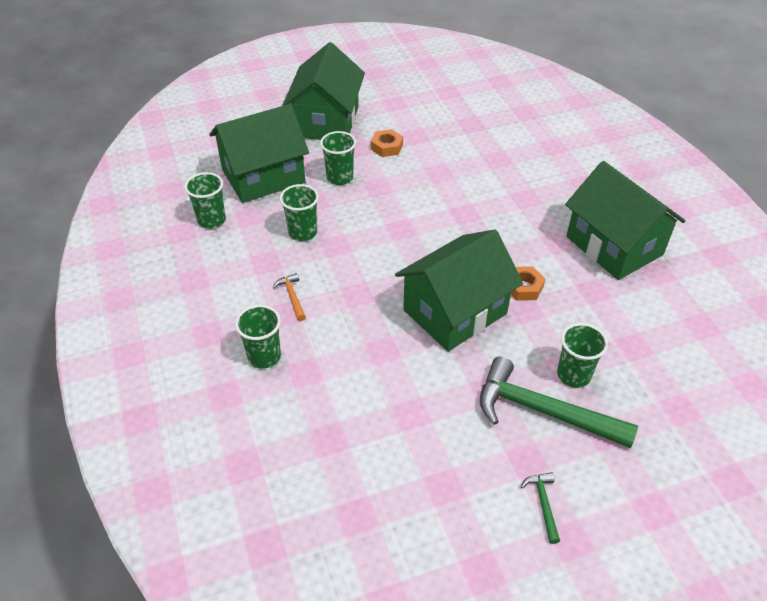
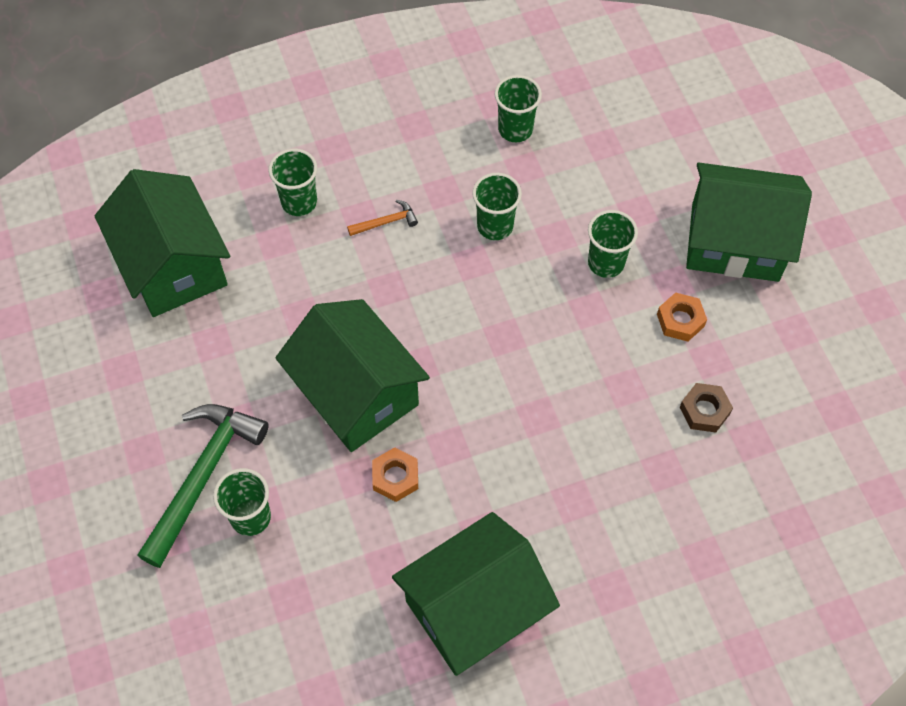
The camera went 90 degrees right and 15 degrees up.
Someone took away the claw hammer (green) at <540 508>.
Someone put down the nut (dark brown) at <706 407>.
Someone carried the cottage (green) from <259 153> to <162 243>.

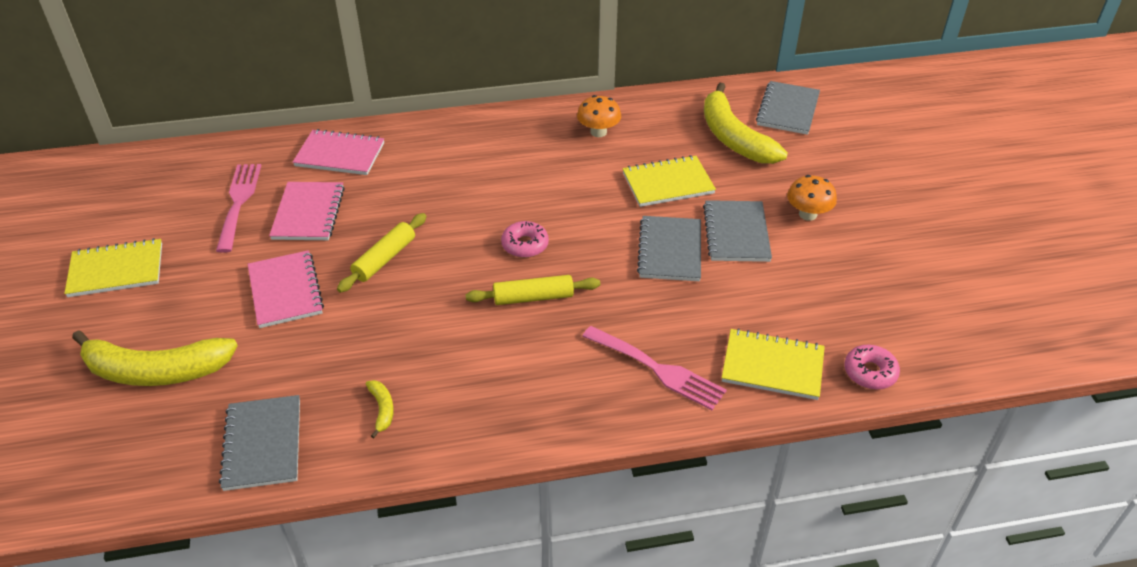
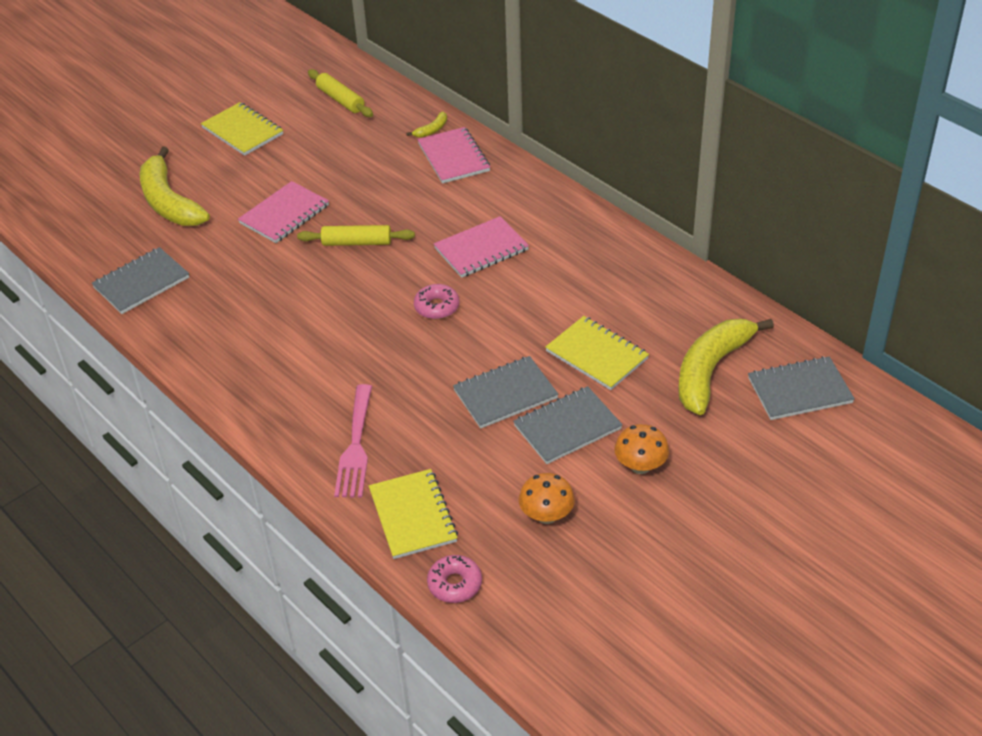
The camera went 60 degrees right and 0 degrees up.
Someone took away the table fork (rose-pink) at <238 208>.
Someone carried the notebook (rose-pink) from <307 211> to <481 247>.
Someone carried the banana fruit (golden) from <380 409> to <426 125>.
Someone carried the pastry roller (golden) from <532 290> to <340 93>.
Someone carried the toadstool (bright orange) from <599 116> to <547 498>.

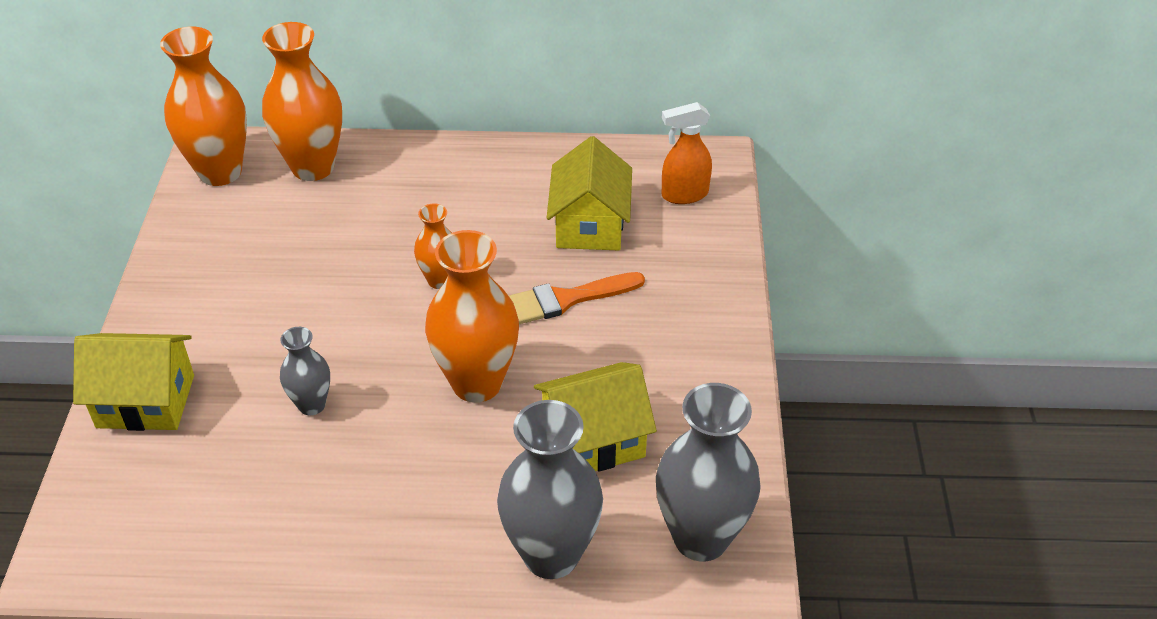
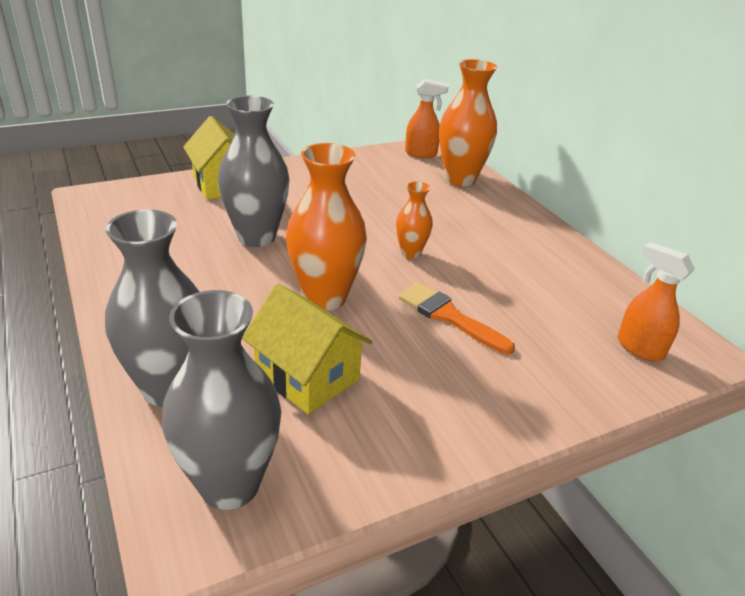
The camera went 60 degrees right and 10 degrees down.
Someone took away the cottage (golden) at <589 193>.
Someone swapped the vase (bright orange) at <203 106> for the spray cleaner (bright orange) at <427 118>.
Someone scaled the vase (grey) at <305 371> by 1.88.

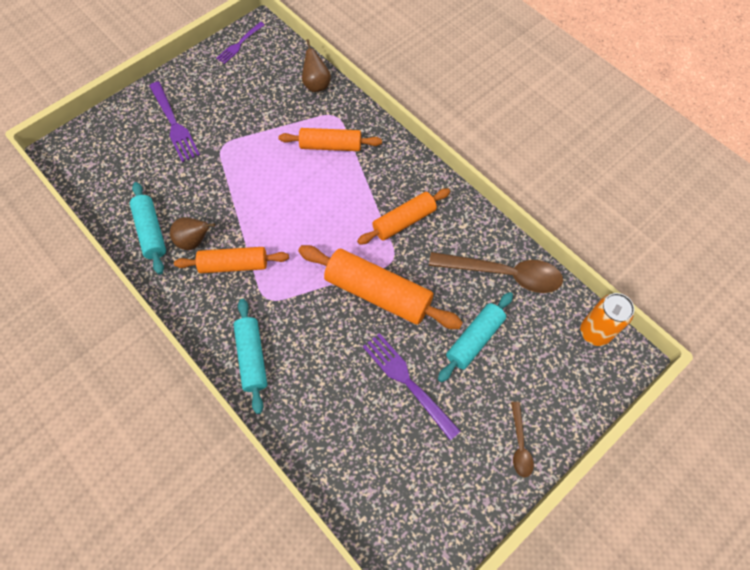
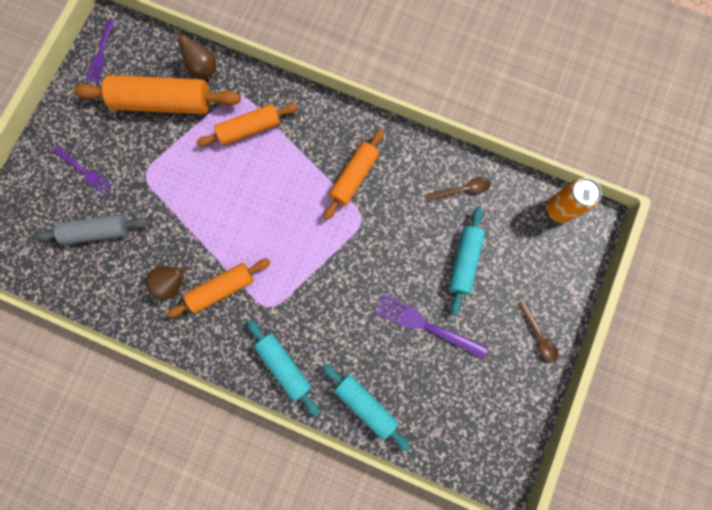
The camera went 25 degrees left and 15 degrees up.
Someone put down the pastry roller (grey) at <92 229>.
Someone carried the pastry roller (teal) from <148 228> to <366 407>.
Someone carried the pastry roller (bright orange) from <380 287> to <157 94>.
Someone scaled the table fork (violet) at <174 121> by 0.64.
Someone scaled the teaspoon (dark brown) at <496 272> by 0.50.

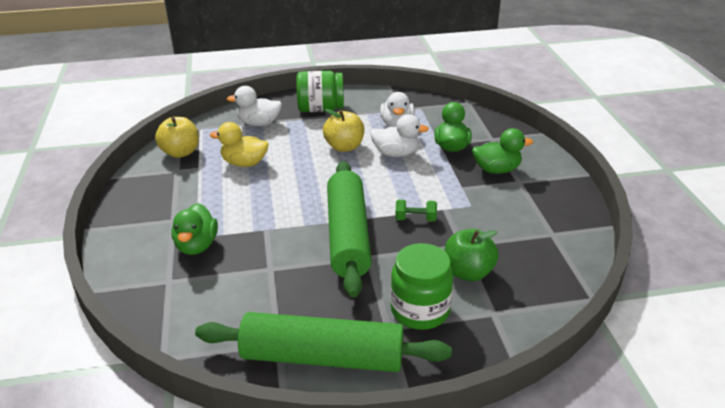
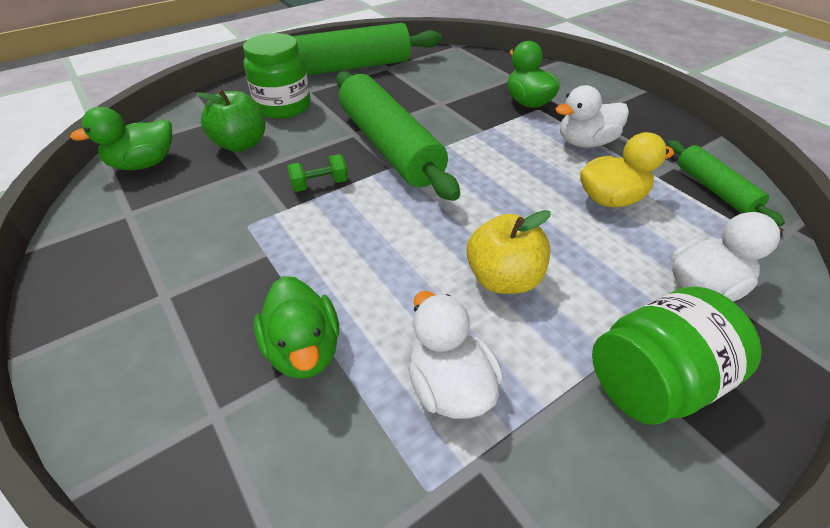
The camera went 155 degrees right and 10 degrees up.
Someone carried the rubber duck (pure white) from <399 135> to <592 116>.
Someone carried the rubber duck (green) from <502 151> to <121 138>.
Someone swapped the apple (golden) at <177 137> for the pastry roller (green) at <726 183>.

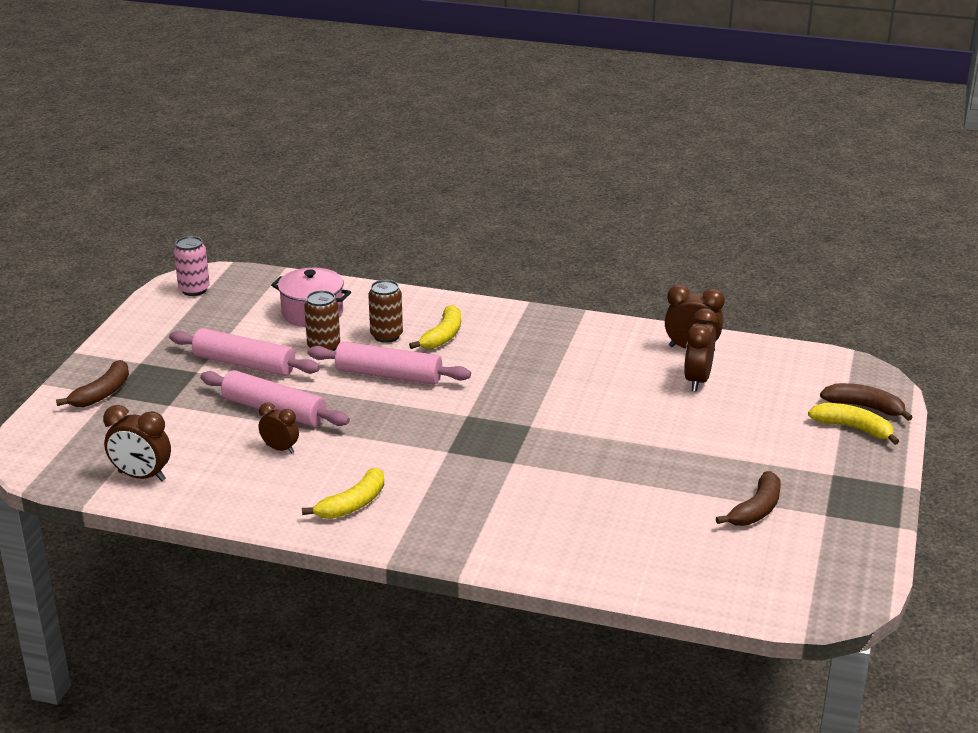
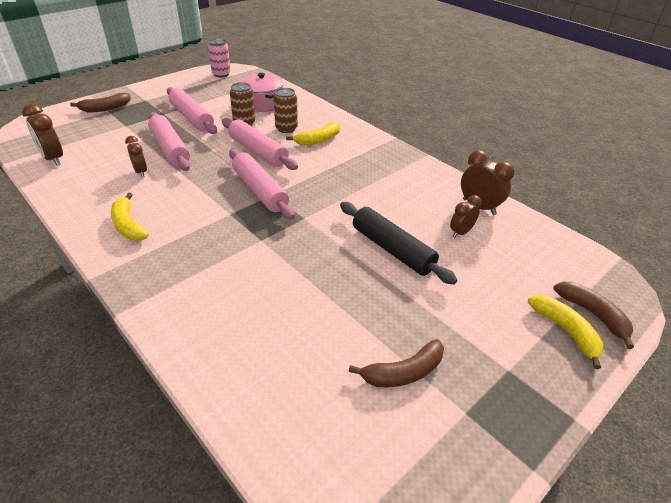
The camera went 30 degrees right and 10 degrees up.
Someone put down the pastry roller (rose-pink) at <262 184>.
Someone put down the pastry roller (black) at <398 243>.
Someone rotated the banana fruit (golden) at <343 493> by 75 degrees clockwise.
Someone scaled the clock (dark brown) at <700 349> by 0.65.

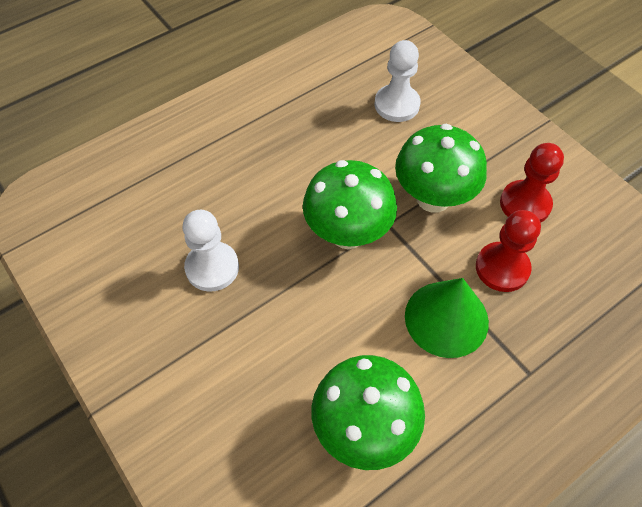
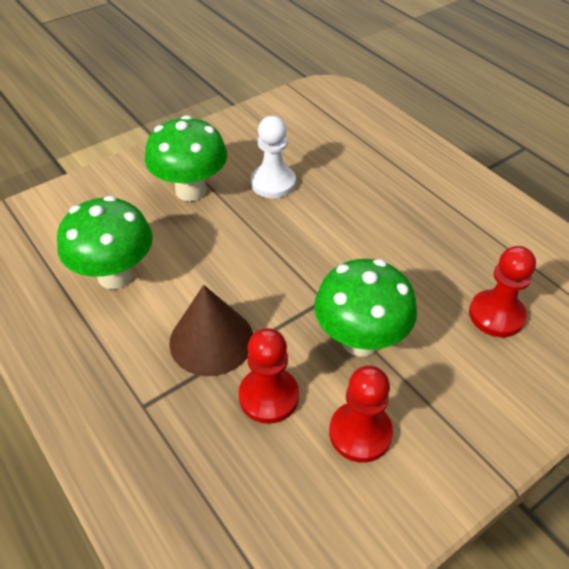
The camera went 90 degrees right and 10 degrees down.
Someone carried the toadstool (green) from <350 204> to <186 158>.
Someone repainted the game pawn (pure white) at <398 81>, which became the game pawn (scarlet) at <502 291>.
Someone repainted the cone shape (green) at <447 318>, which became the cone shape (dark brown) at <211 330>.

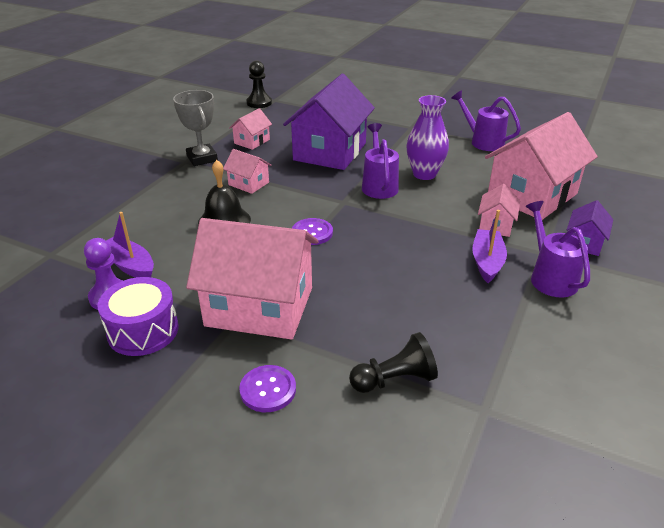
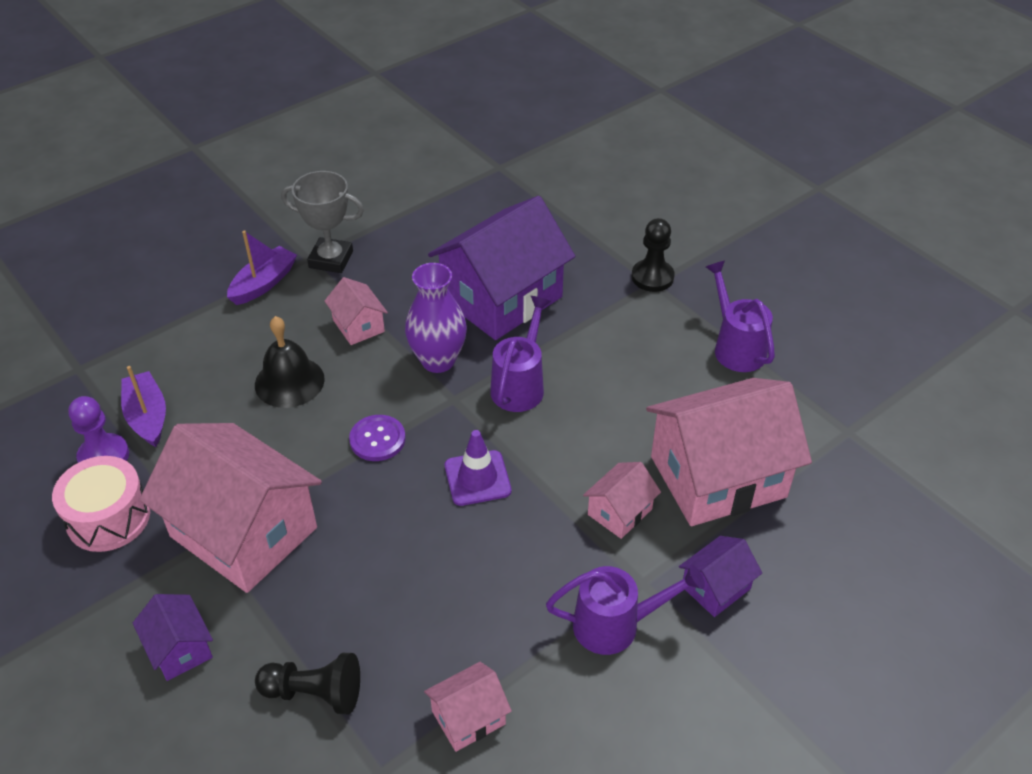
The camera went 25 degrees right and 10 degrees up.
Someone put down the road cone (violet) at <478 468>.
Someone carried the cottage (rose-pink) from <250 129> to <468 707>.
Someone carried the game pawn (black) from <259 84> to <653 255>.
Someone carried the vase (violet) from <427 137> to <436 318>.
Someone carried the sailboat (violet) from <489 246> to <262 267>.
Someone swapped the sewing button (violet) at <267 388> for the cottage (violet) at <173 637>.
Someone repainted the toy drum (violet) at <138 316>, which became the toy drum (rose-pink) at <101 504>.
Someone rotated the trophy (grey) at <195 128> by 75 degrees counterclockwise.
Someone rotated the sprinkling can (violet) at <558 249> by 75 degrees clockwise.

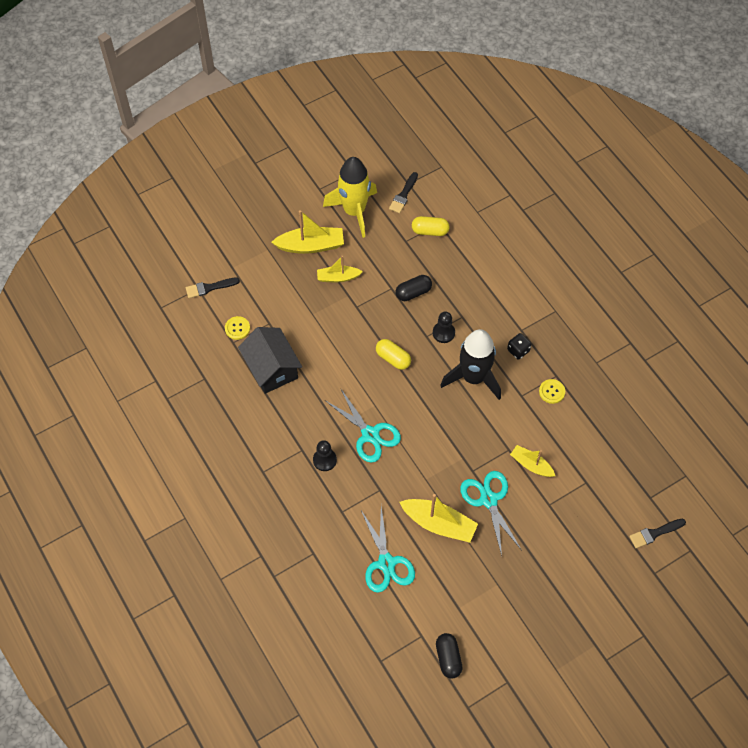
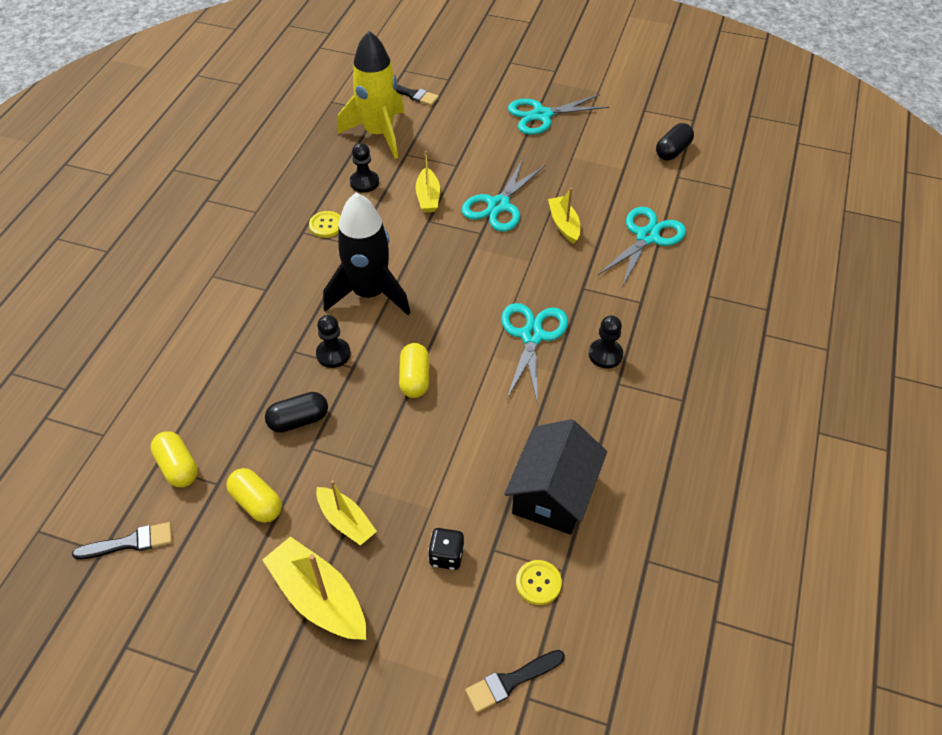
The camera went 130 degrees left and 10 degrees down.
Someone put down the capsule (golden) at <254 495>.
Someone put down the game pawn (black) at <364 168>.
Someone put down the shears (teal) at <558 114>.
Someone carried the toy rocket (golden) from <350 197> to <371 95>.
Someone carried the dice (black) from <519 346> to <446 549>.
Someone rotated the paintbrush (black) at <213 287> by 120 degrees clockwise.
Someone rotated the capsule (black) at <413 288> by 45 degrees counterclockwise.
Someone scaled the sailboat (golden) at <439 518> by 0.63.

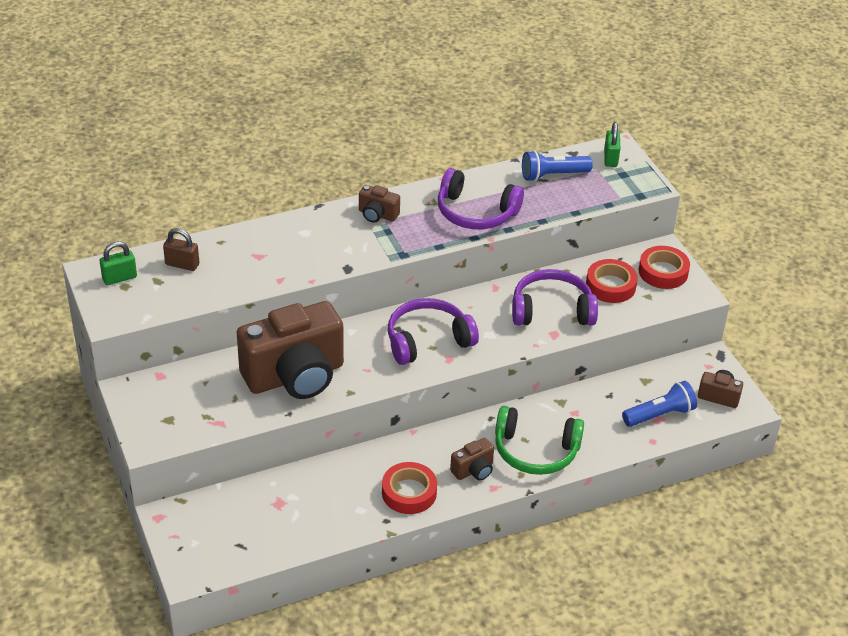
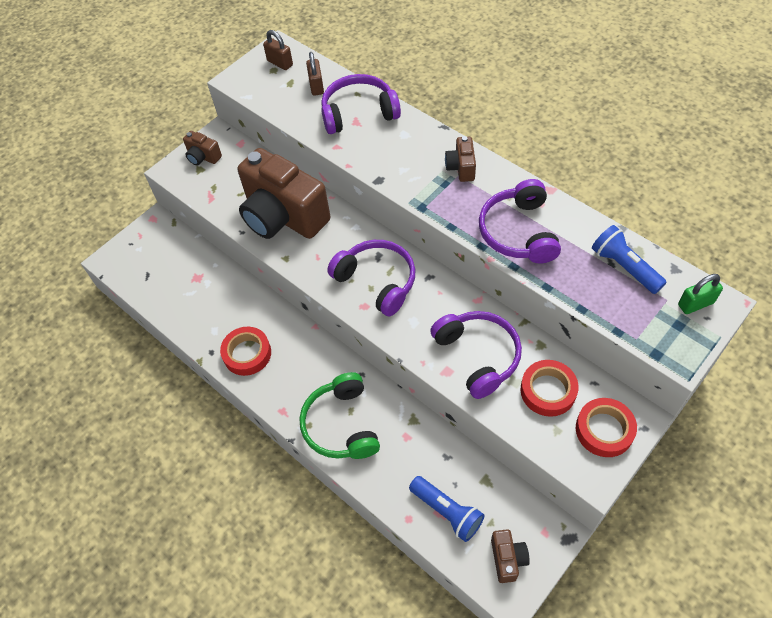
The camera went 70 degrees right and 15 degrees up.
Someone put down the headset (violet) at <361 104>.
Someone carried the camera (dark brown) from <472 459> to <202 148>.
Someone repainted the lock (green) at <118 263>, which became the lock (dark brown) at <278 50>.

